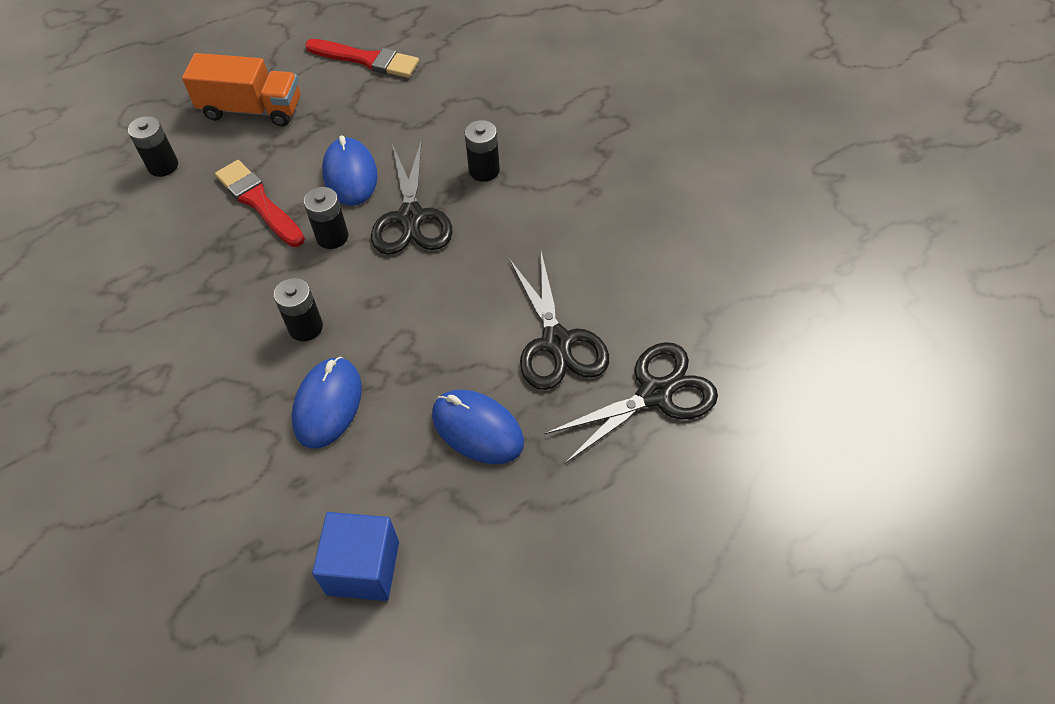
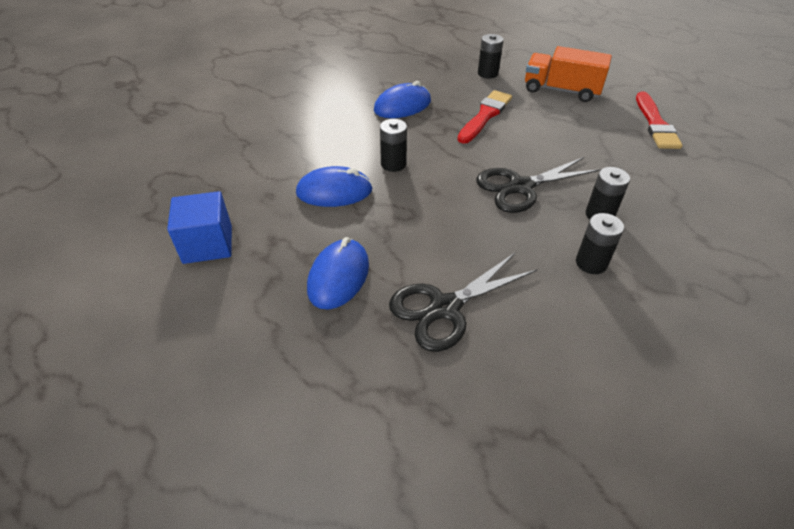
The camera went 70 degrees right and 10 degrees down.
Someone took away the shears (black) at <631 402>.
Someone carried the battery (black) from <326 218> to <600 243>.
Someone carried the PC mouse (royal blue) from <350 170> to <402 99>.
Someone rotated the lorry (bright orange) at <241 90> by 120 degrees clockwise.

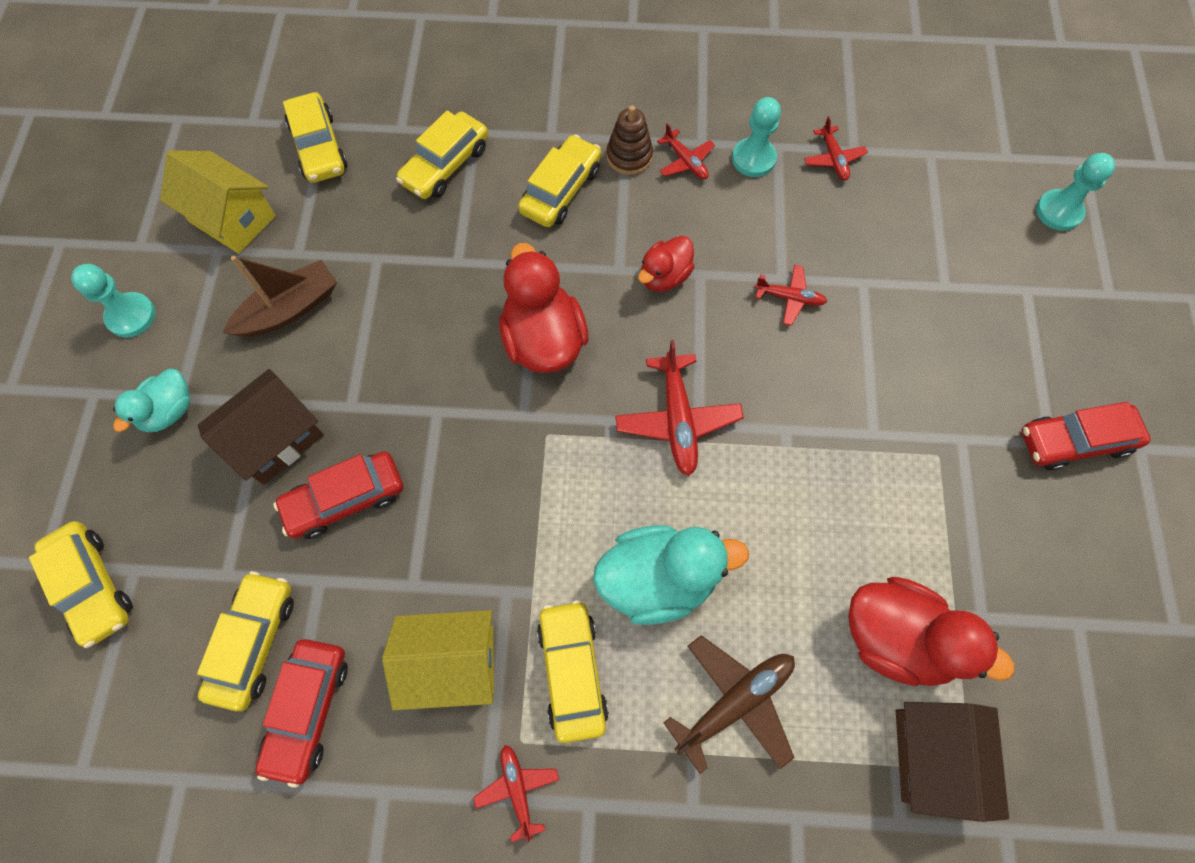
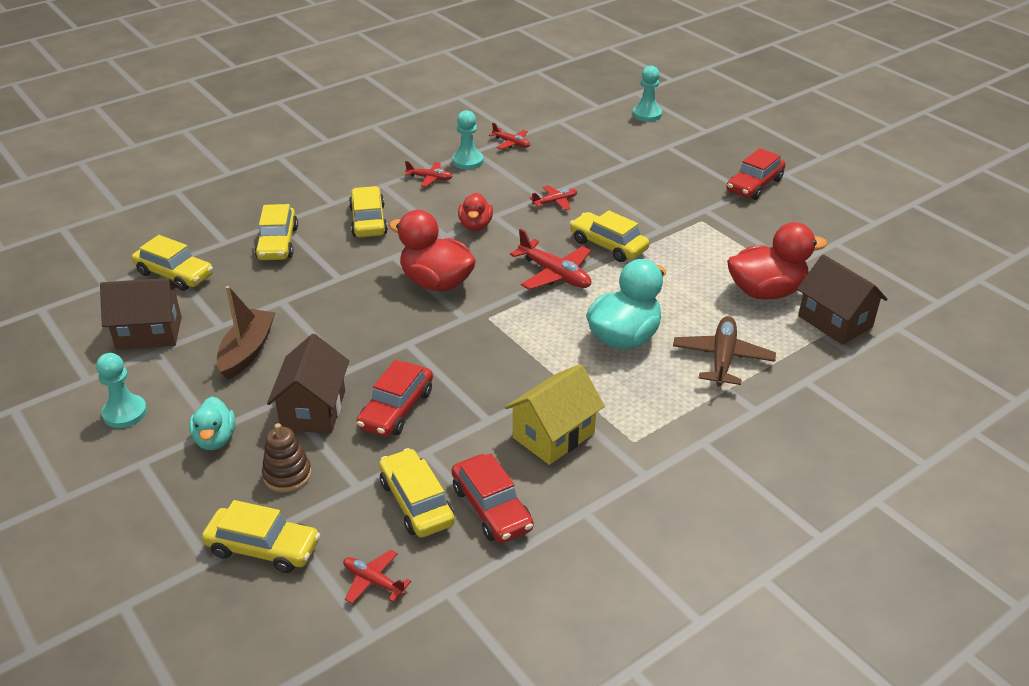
The camera went 40 degrees left and 30 degrees down.
Someone carried the toy plane (scarlet) from <516 794> to <377 577>.
Someone carried the car (golden) from <573 671> to <609 236>.
Someone carried the ring stacker (dark brown) from <629 140> to <287 457>.
Someone repainted the cottage (golden) at <218 202>, which became the cottage (dark brown) at <141 314>.

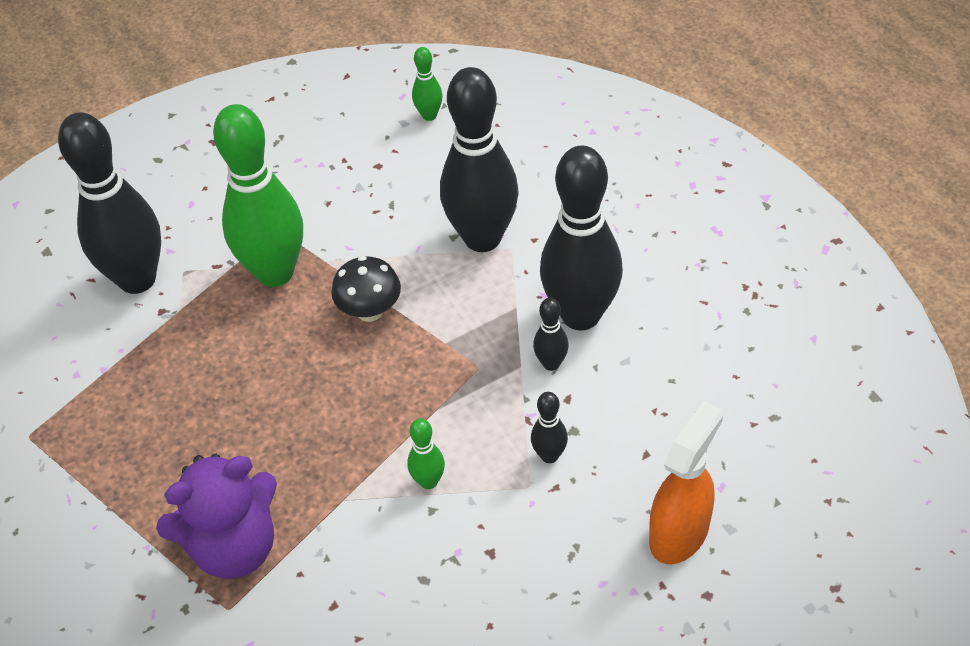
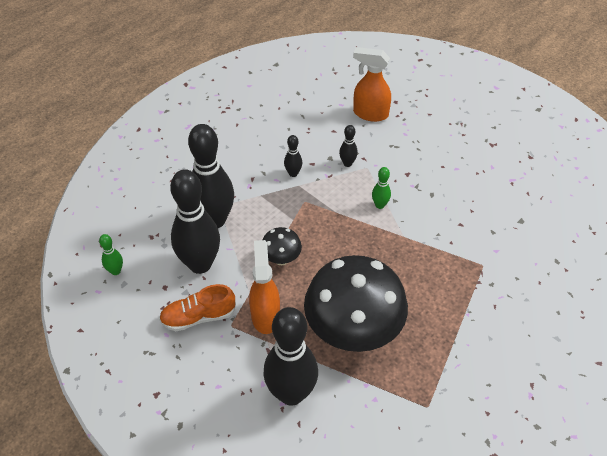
The camera went 110 degrees left and 0 degrees up.
Someone took away the teddy (violet) at <216 516>.
Someone put down the shoe (bright orange) at <197 307>.
Someone put down the toadstool (black) at <356 303>.
Someone carried the bowling pin (black) from <581 237> to <195 221>.
Someone swapped the bowling pin (green) at <258 195> for the spray cleaner (bright orange) at <264 287>.

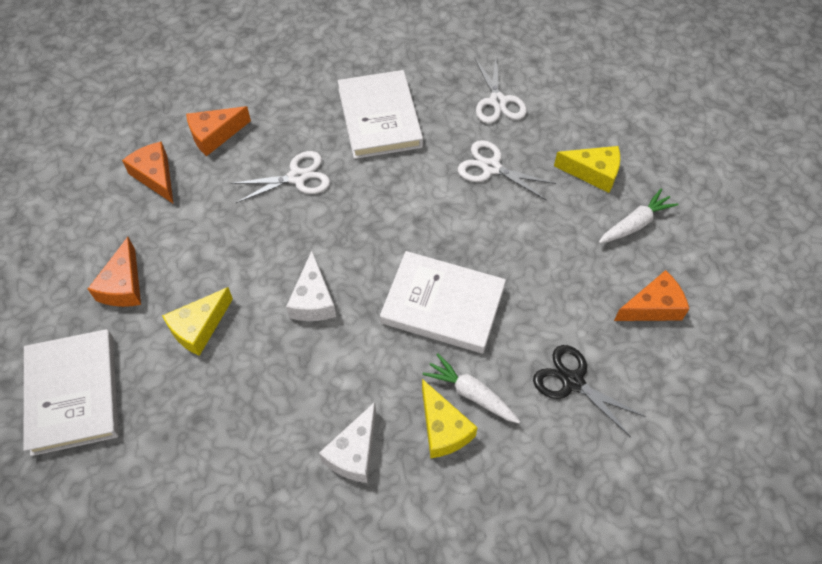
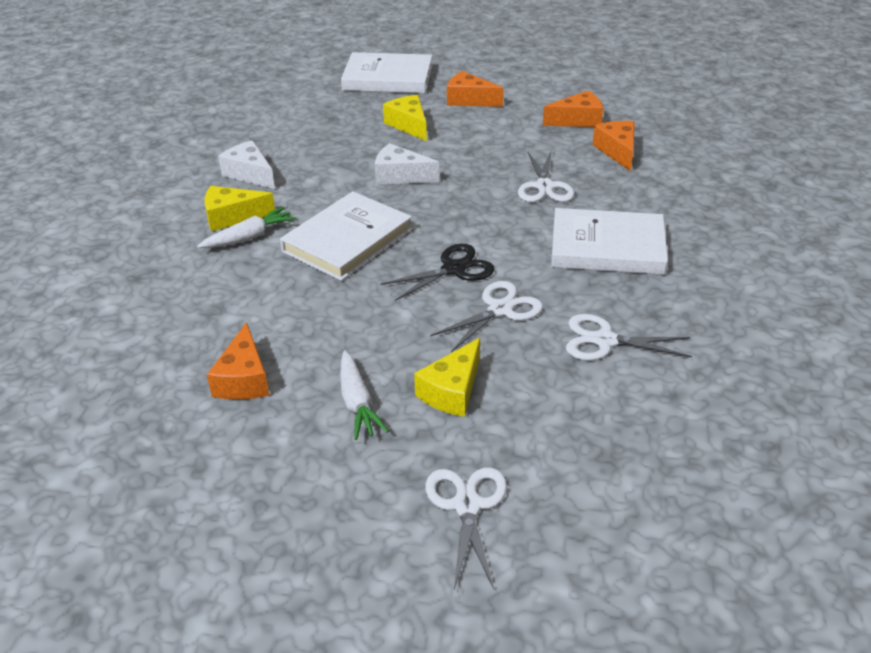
The camera went 110 degrees right and 20 degrees down.
Someone put down the shears (pure white) at <466 528>.
Someone carried the shears (black) from <589 391> to <438 272>.

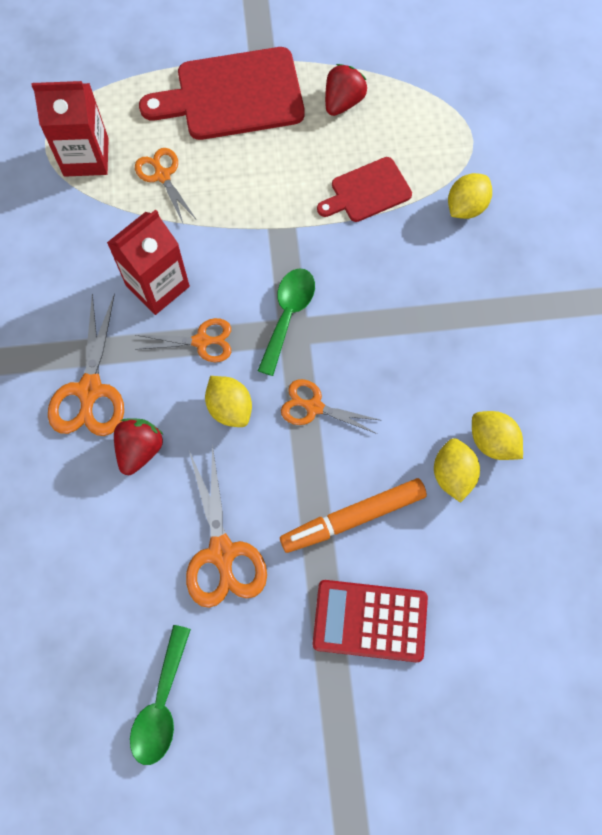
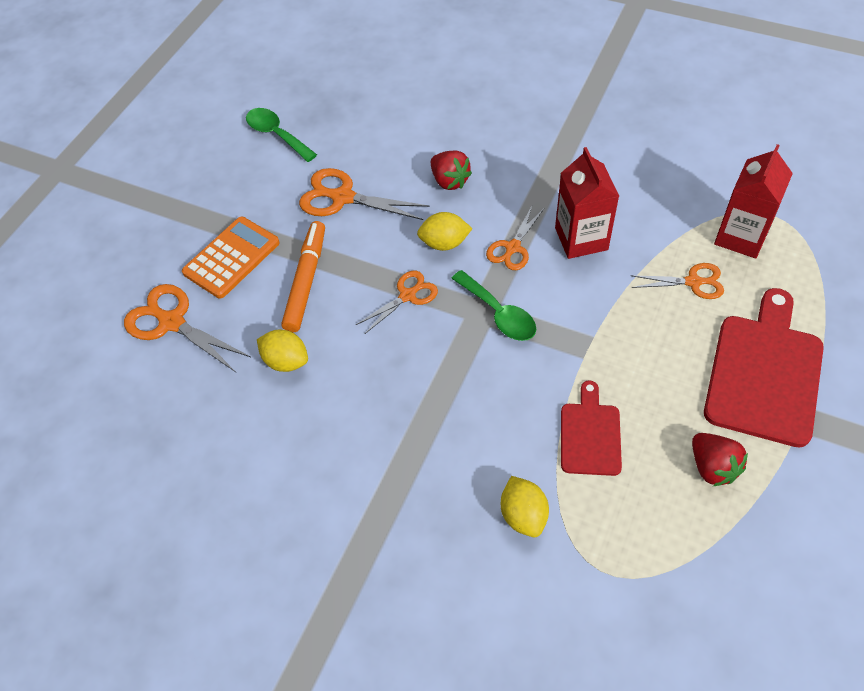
The camera went 125 degrees right and 15 degrees down.
Someone took away the toy lemon (golden) at <497 435>.
Someone carried the shears (bright orange) from <86 365> to <187 328>.
Someone repainted the adding machine (scarlet) at <370 621>, which became the adding machine (bright orange) at <231 258>.

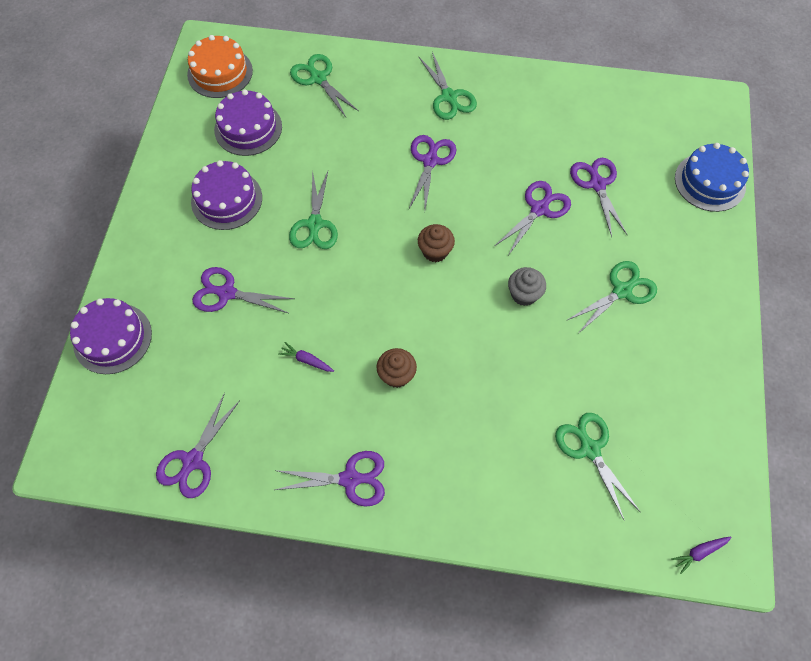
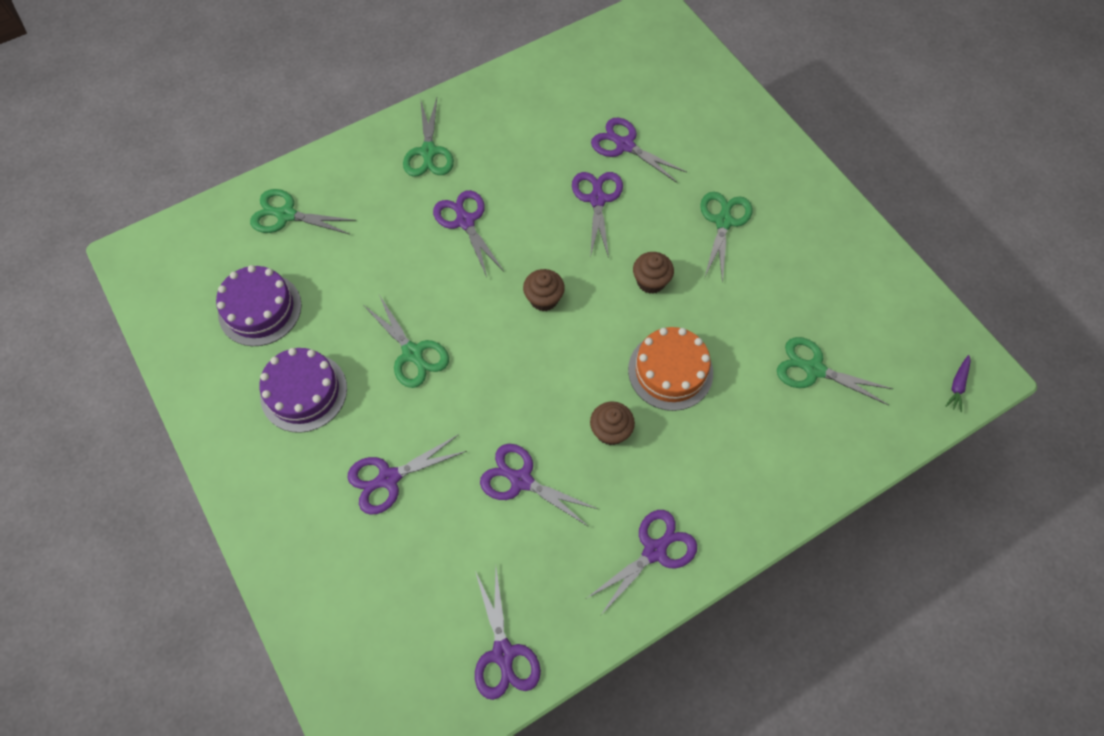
The camera went 40 degrees left and 0 degrees up.
Someone took away the cake (violet) at <111 336>.
Someone took away the cake (royal blue) at <712 177>.
Someone carried the cake (bright orange) from <220 66> to <670 369>.
Someone swapped the root vegetable (violet) at <306 357> for the shears (violet) at <539 485>.
Someone repainted the cupcake (grey) at <527 286>, which became the cupcake (dark brown) at <653 273>.
Someone rotated the shears (green) at <448 86> by 60 degrees clockwise.

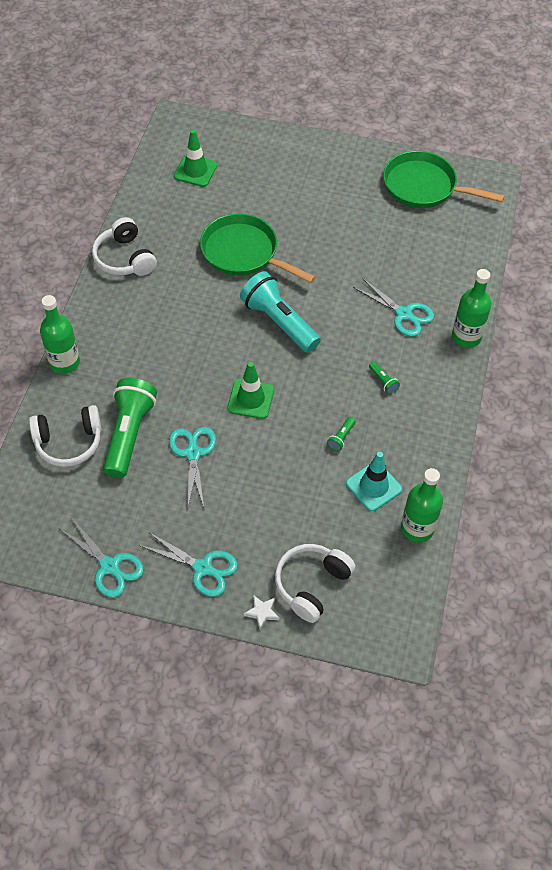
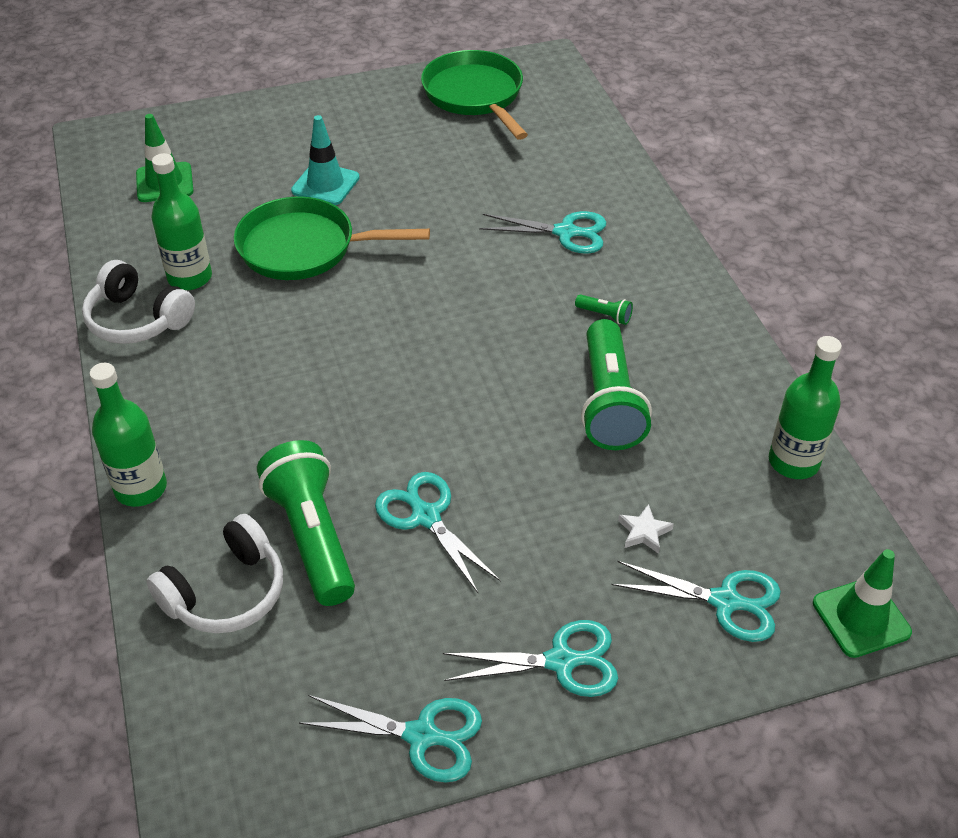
The camera went 30 degrees left and 10 degrees down.
Someone took away the flashlight (teal) at <280 312>.
Someone carried the road cone (green) from <250 390> to <862 603>.
Someone carried the five-pointed star (pure white) from <261 612> to <646 529>.
Someone carried the road cone (teal) from <374 481> to <325 160>.
Someone carried the bottle (green) from <471 308> to <181 221>.
Someone swapped the headset (pure white) at <315 583> for the shears (teal) at <696 601>.
Someone rotated the pan (green) at <444 179> by 75 degrees clockwise.
Someone scaled the flashlight (green) at <341 434> by 2.49.

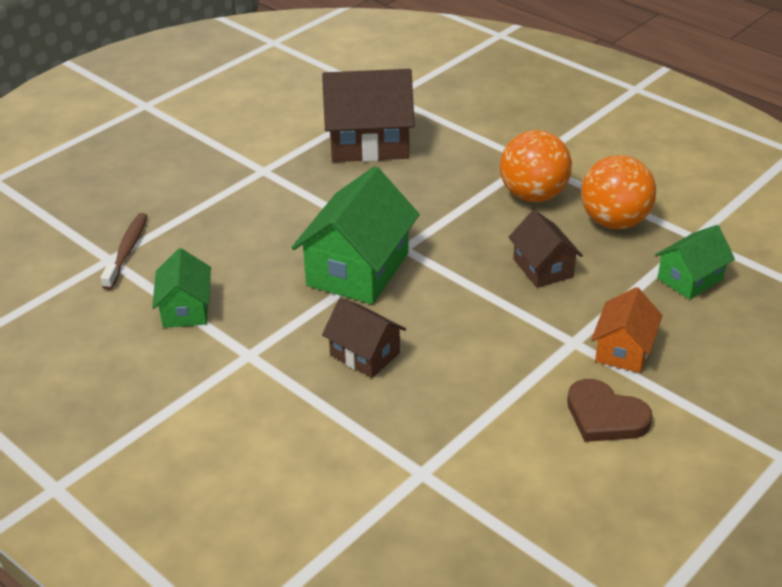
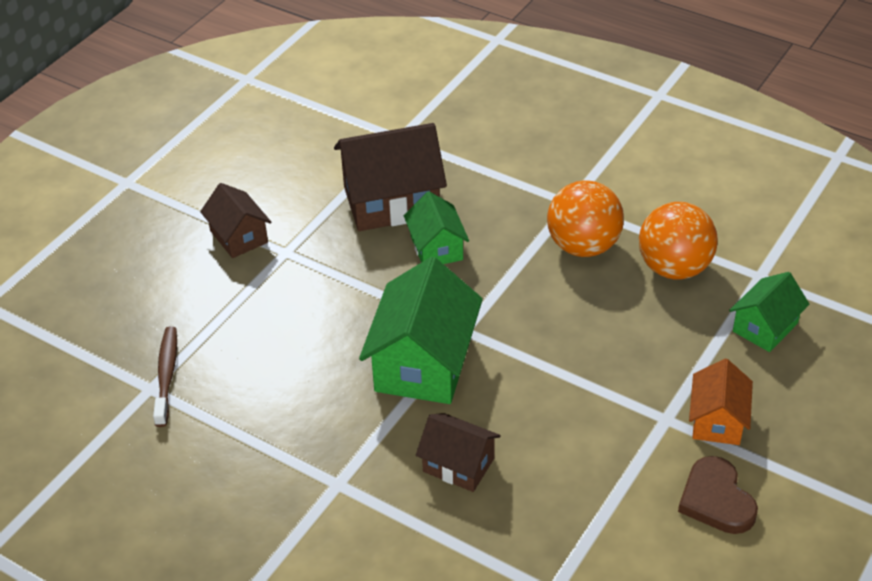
The camera went 10 degrees left and 5 degrees up.
Someone carried the cottage (green) from <181 288> to <436 227>.
Someone carried the cottage (dark brown) from <545 249> to <236 220>.
Someone rotated the love heart (dark brown) at <610 410> by 45 degrees clockwise.

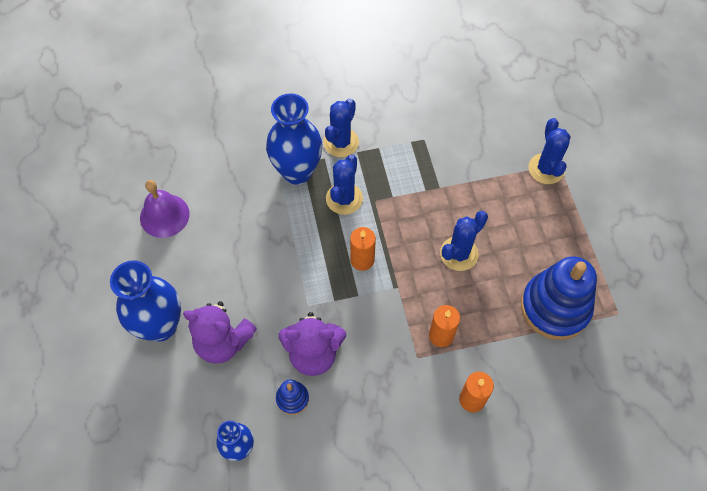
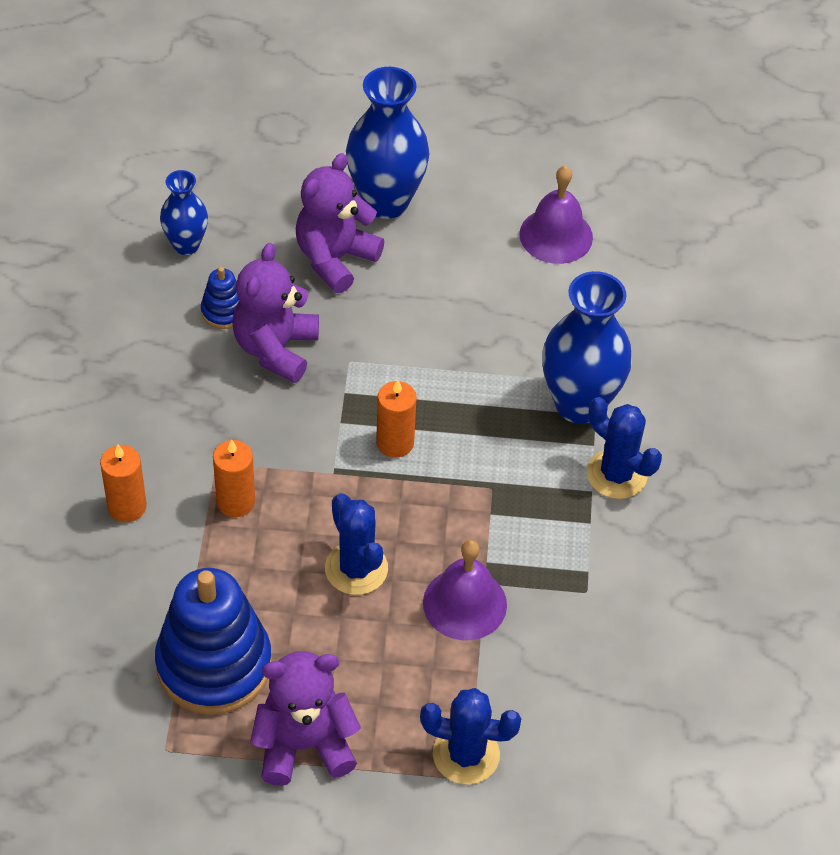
The camera went 105 degrees right and 10 degrees down.
Someone took away the prickly plant (royal blue) at <344 185>.
Someone put down the teddy (violet) at <305 718>.
Someone put down the school bell (violet) at <465 590>.

